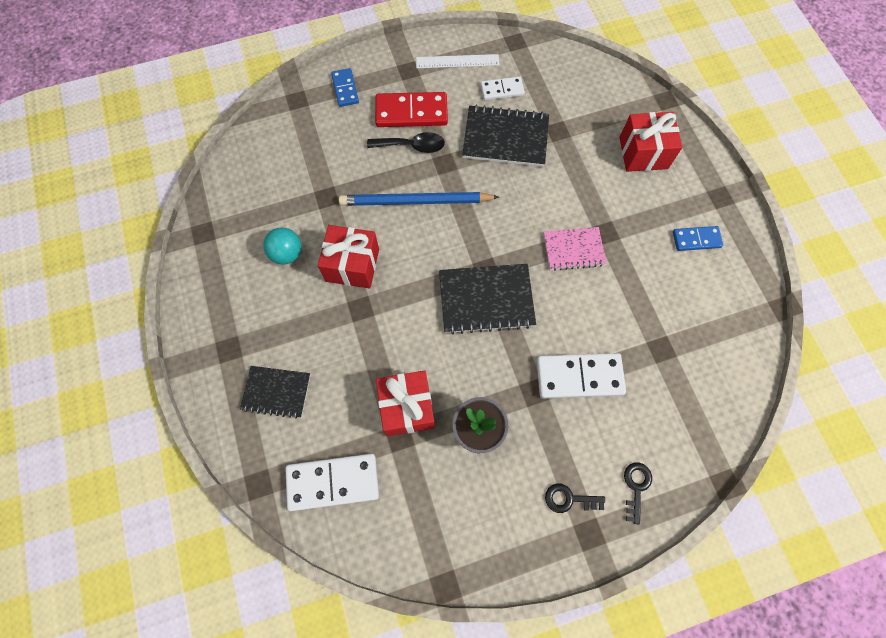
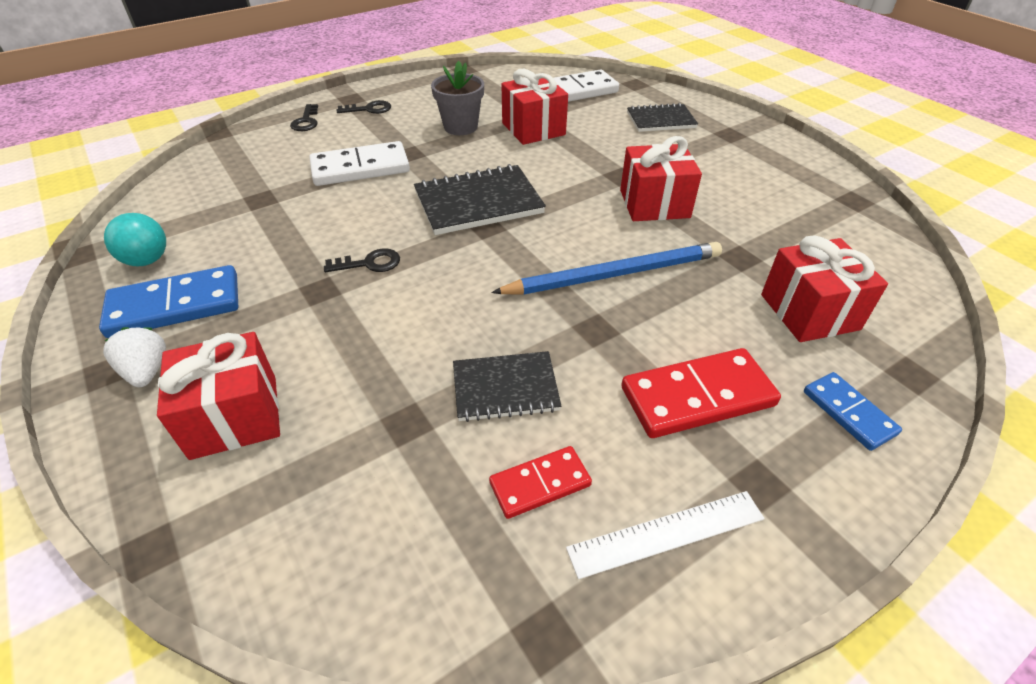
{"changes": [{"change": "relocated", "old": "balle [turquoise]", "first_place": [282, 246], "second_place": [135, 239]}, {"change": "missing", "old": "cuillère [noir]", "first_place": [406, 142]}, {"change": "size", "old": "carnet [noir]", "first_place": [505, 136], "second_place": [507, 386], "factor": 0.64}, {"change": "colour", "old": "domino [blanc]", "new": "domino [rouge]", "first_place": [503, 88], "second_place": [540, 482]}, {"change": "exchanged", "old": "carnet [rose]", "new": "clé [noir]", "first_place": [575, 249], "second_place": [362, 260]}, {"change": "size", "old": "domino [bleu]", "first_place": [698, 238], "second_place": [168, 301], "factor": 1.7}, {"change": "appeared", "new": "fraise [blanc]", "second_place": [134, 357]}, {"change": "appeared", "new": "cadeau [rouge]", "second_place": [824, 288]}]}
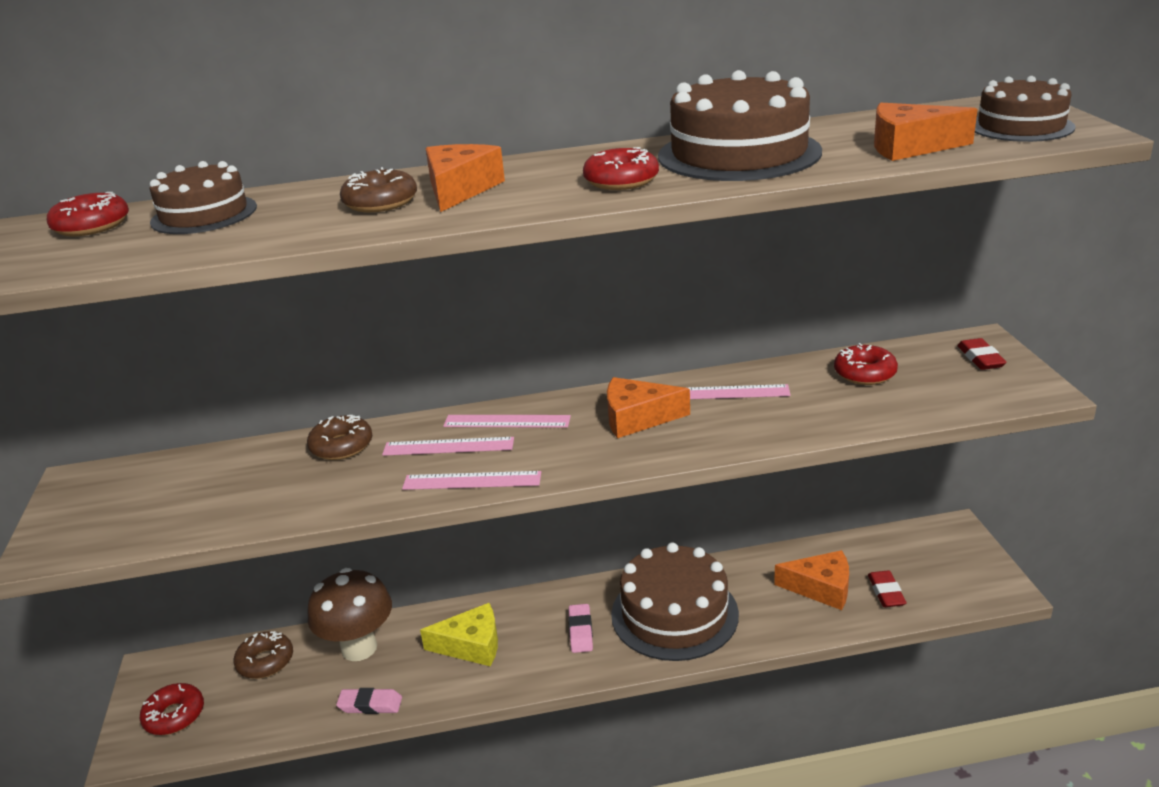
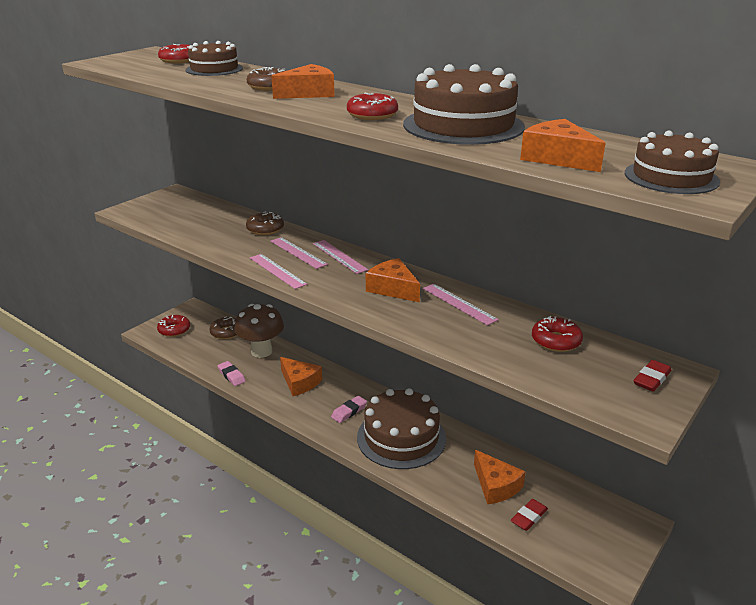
{"changes": [{"change": "colour", "old": "fromage [jaune]", "new": "fromage [orange]", "first_place": [459, 635], "second_place": [301, 376]}]}
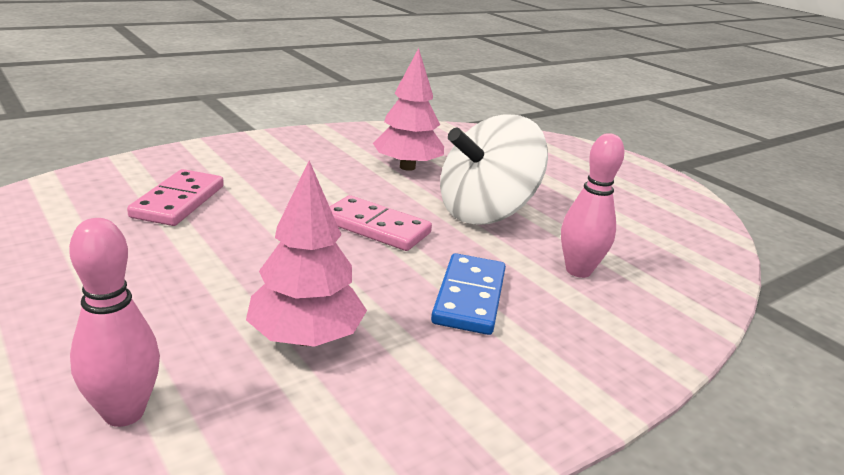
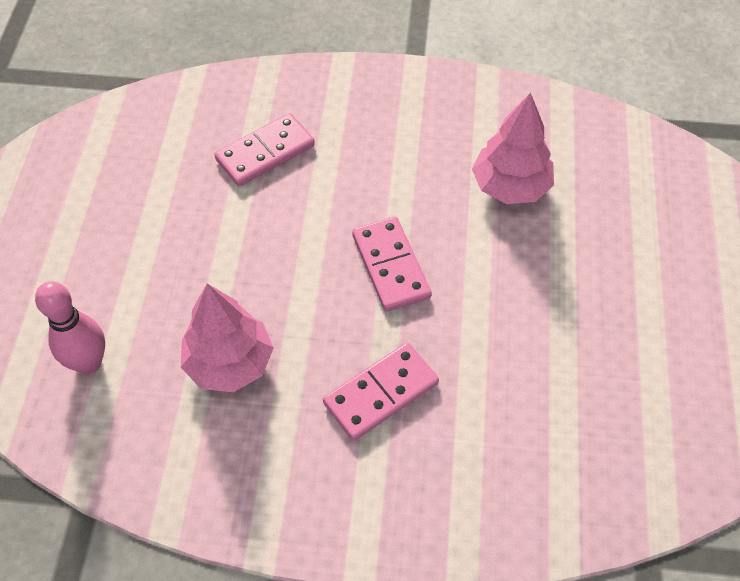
{"changes": [{"change": "colour", "old": "domino [bleu]", "new": "domino [rose]", "first_place": [468, 294], "second_place": [381, 391]}, {"change": "missing", "old": "toupie [blanc]", "first_place": [494, 169]}, {"change": "missing", "old": "quille [rose]", "first_place": [593, 205]}]}
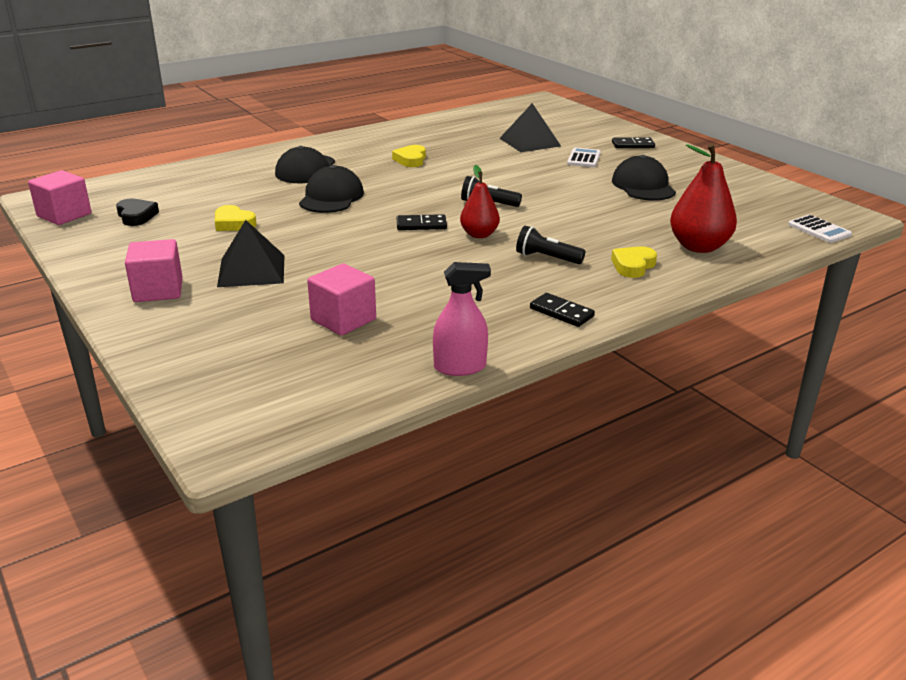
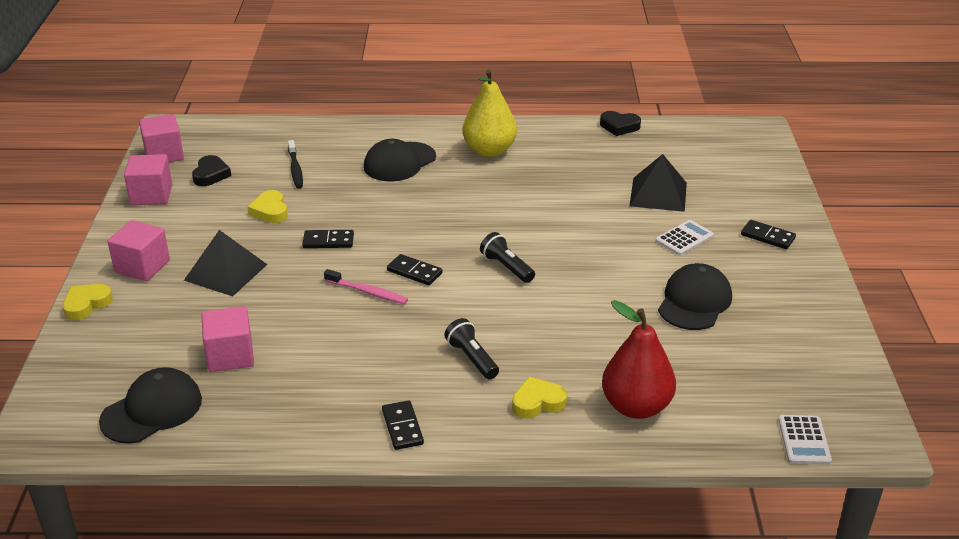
{"changes": [{"change": "relocated", "old": "casquette [noir]", "first_place": [331, 189], "second_place": [150, 405]}, {"change": "relocated", "old": "cœur [jaune]", "first_place": [409, 156], "second_place": [88, 302]}, {"change": "missing", "old": "vaporisateur [rose]", "first_place": [462, 319]}, {"change": "missing", "old": "poire [rouge]", "first_place": [480, 201]}, {"change": "appeared", "new": "cube [rose]", "second_place": [148, 179]}, {"change": "appeared", "new": "brosse à dents [noir]", "second_place": [295, 164]}, {"change": "appeared", "new": "domino [noir]", "second_place": [328, 239]}, {"change": "appeared", "new": "brosse à dents [rose]", "second_place": [366, 286]}, {"change": "appeared", "new": "poire [jaune]", "second_place": [489, 113]}, {"change": "appeared", "new": "cœur [noir]", "second_place": [620, 123]}]}
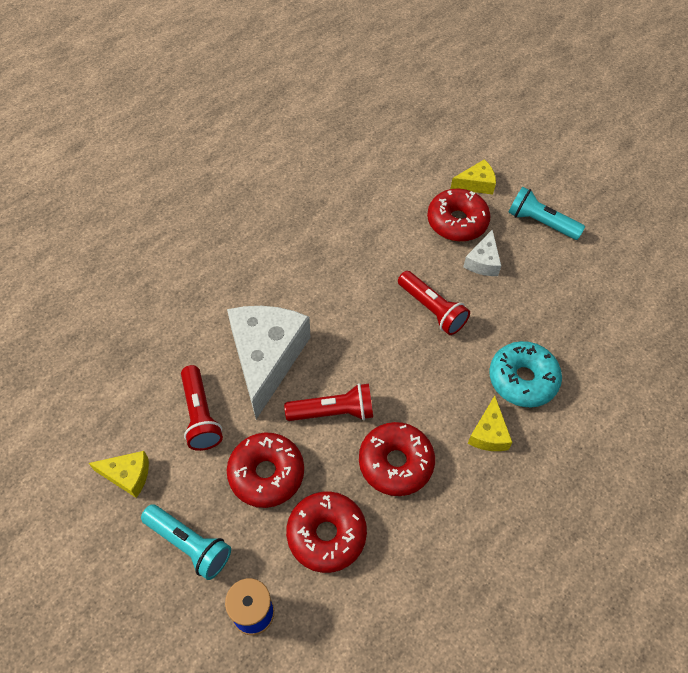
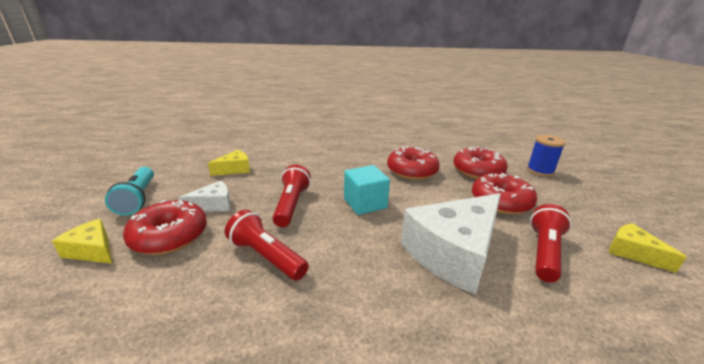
{"changes": [{"change": "missing", "old": "lampe de poche [turquoise]", "first_place": [186, 542]}, {"change": "relocated", "old": "lampe de poche [rouge]", "first_place": [328, 402], "second_place": [267, 245]}, {"change": "relocated", "old": "fromage [jaune]", "first_place": [490, 423], "second_place": [229, 163]}, {"change": "missing", "old": "beignet [turquoise]", "first_place": [525, 374]}, {"change": "appeared", "new": "cube [turquoise]", "second_place": [367, 190]}]}
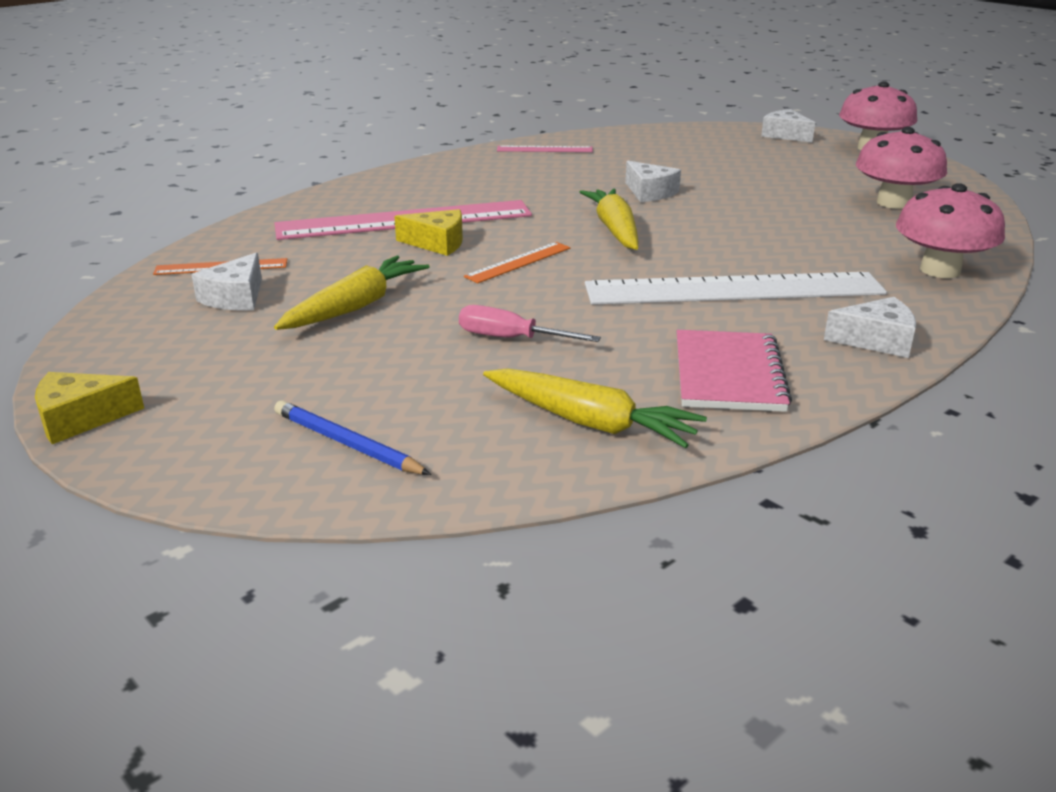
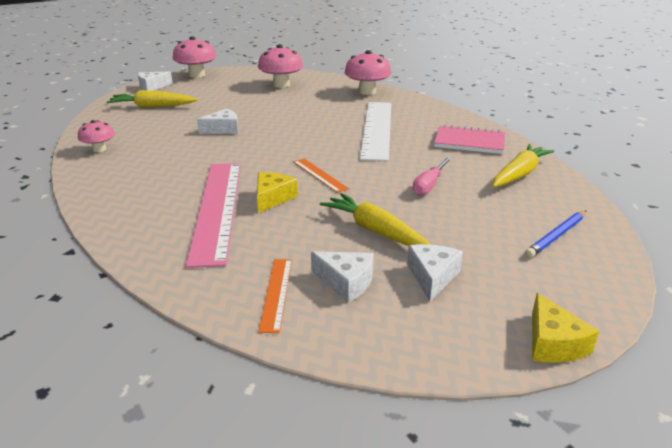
{"changes": [{"change": "exchanged", "old": "règle [rose]", "new": "champignon [rose]", "first_place": [545, 149], "second_place": [96, 136]}, {"change": "relocated", "old": "carotte [jaune]", "first_place": [609, 219], "second_place": [152, 99]}, {"change": "relocated", "old": "fromage [blanc]", "first_place": [870, 327], "second_place": [435, 272]}]}
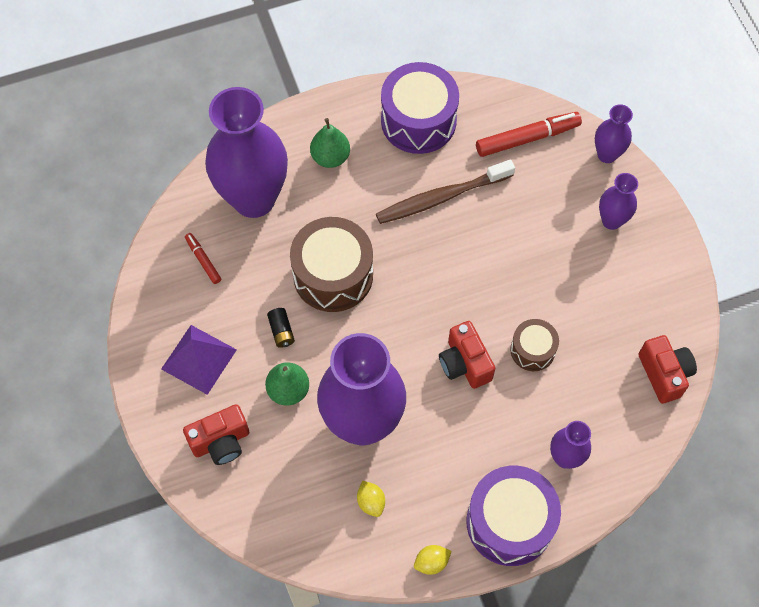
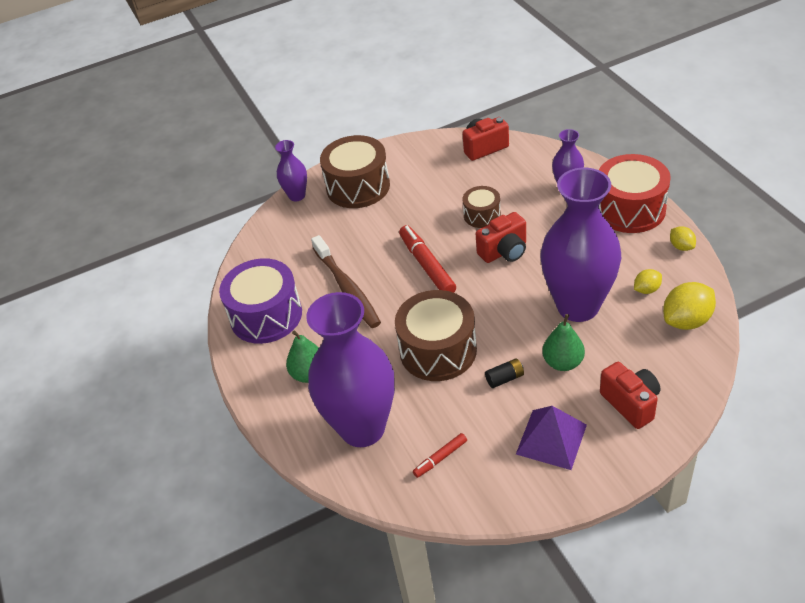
{"changes": [{"change": "colour", "old": "tambour [violet]", "new": "tambour [rouge]", "first_place": [513, 516], "second_place": [635, 193]}, {"change": "relocated", "old": "feutre [rouge]", "first_place": [529, 134], "second_place": [427, 259]}, {"change": "exchanged", "old": "vase [violet]", "new": "tambour [marron]", "first_place": [618, 201], "second_place": [355, 171]}, {"change": "appeared", "new": "citron [jaune]", "second_place": [689, 306]}]}
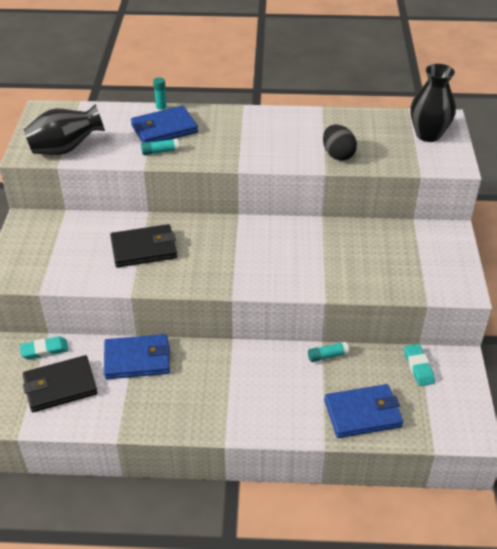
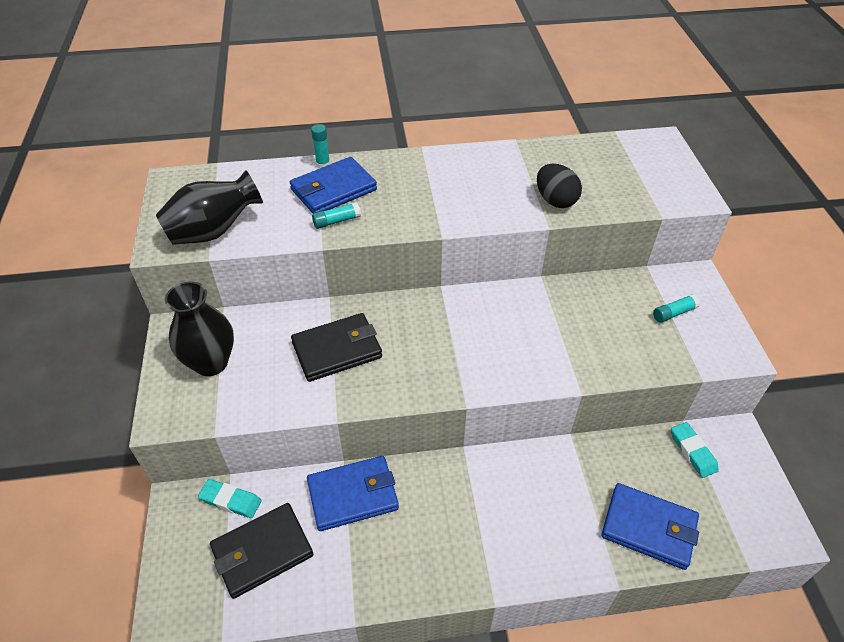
{"changes": [{"change": "spun", "old": "gomme [turquoise]", "first_place": [44, 348], "second_place": [230, 498], "degrees": 45}, {"change": "relocated", "old": "bâton de colle [turquoise]", "first_place": [328, 352], "second_place": [676, 308]}, {"change": "spun", "old": "portefeuille [bleu]", "first_place": [363, 411], "second_place": [650, 526], "degrees": 45}, {"change": "relocated", "old": "vase [noir]", "first_place": [433, 103], "second_place": [199, 328]}]}
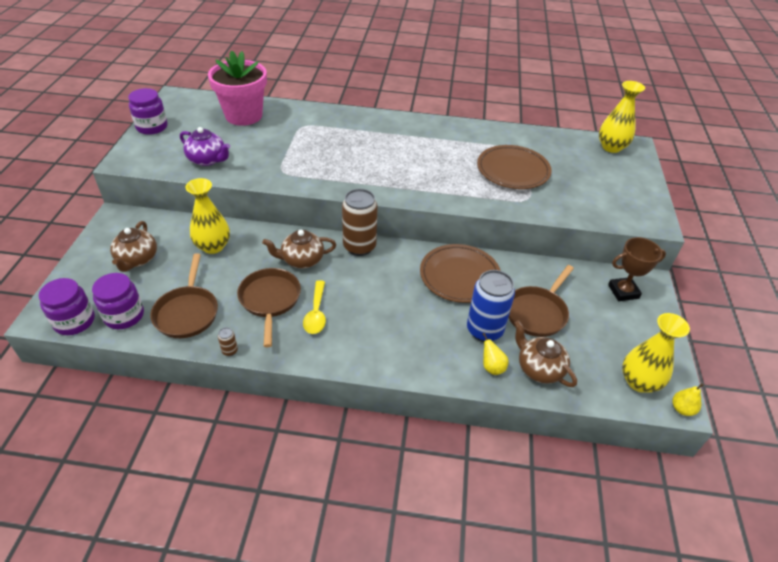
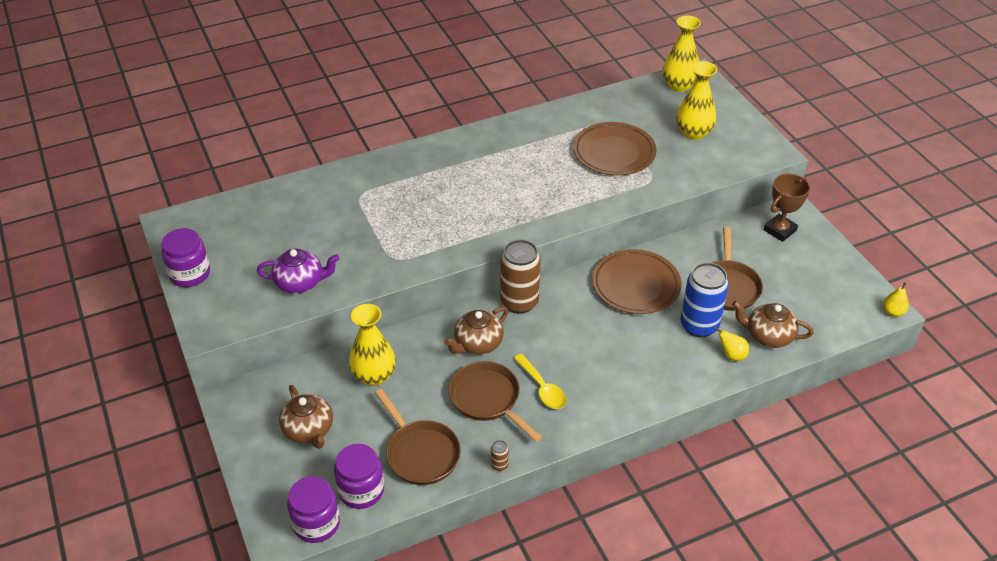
{"changes": [{"change": "missing", "old": "pot de fleurs [rose]", "first_place": [237, 88]}, {"change": "relocated", "old": "vase [jaune]", "first_place": [656, 353], "second_place": [696, 100]}]}
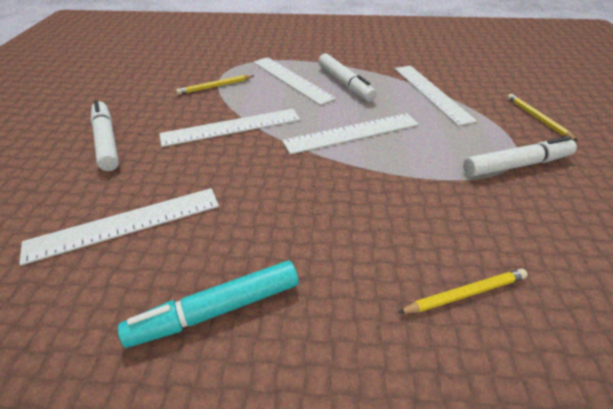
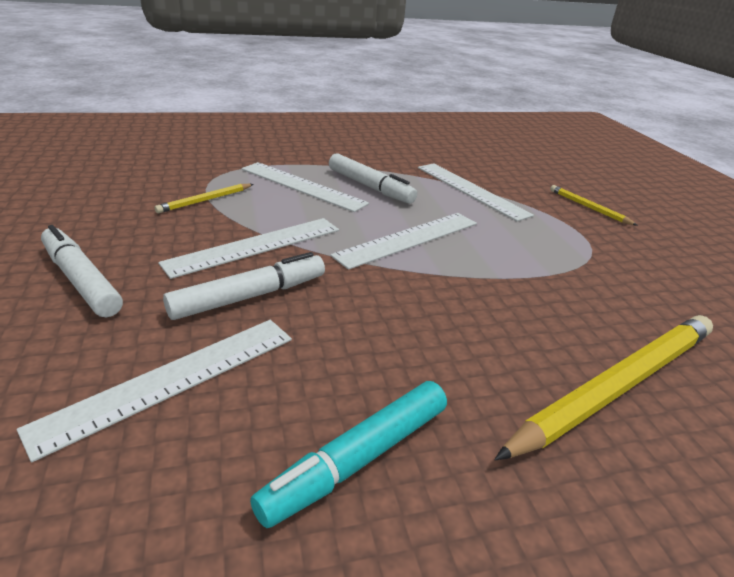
{"changes": [{"change": "size", "old": "crayon [jaune]", "first_place": [463, 291], "second_place": [603, 387], "factor": 2.11}, {"change": "relocated", "old": "feutre [blanc]", "first_place": [520, 157], "second_place": [244, 286]}]}
